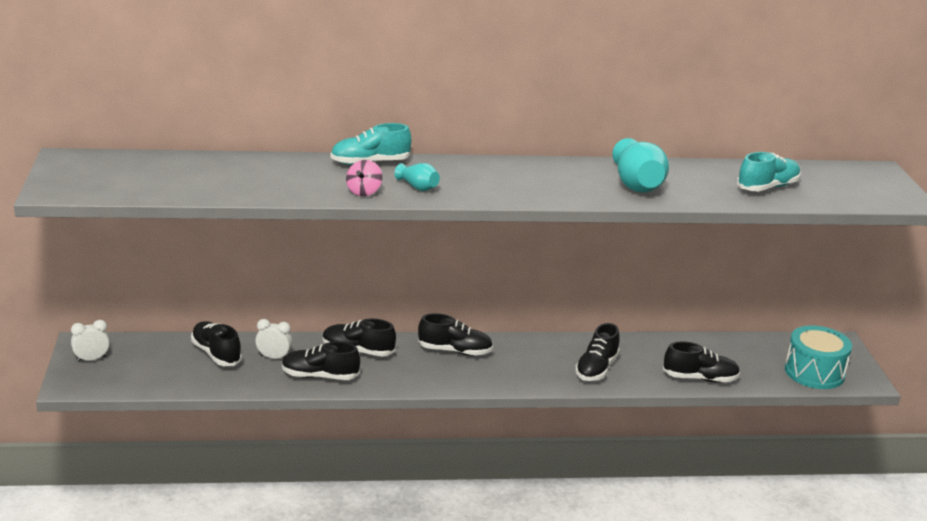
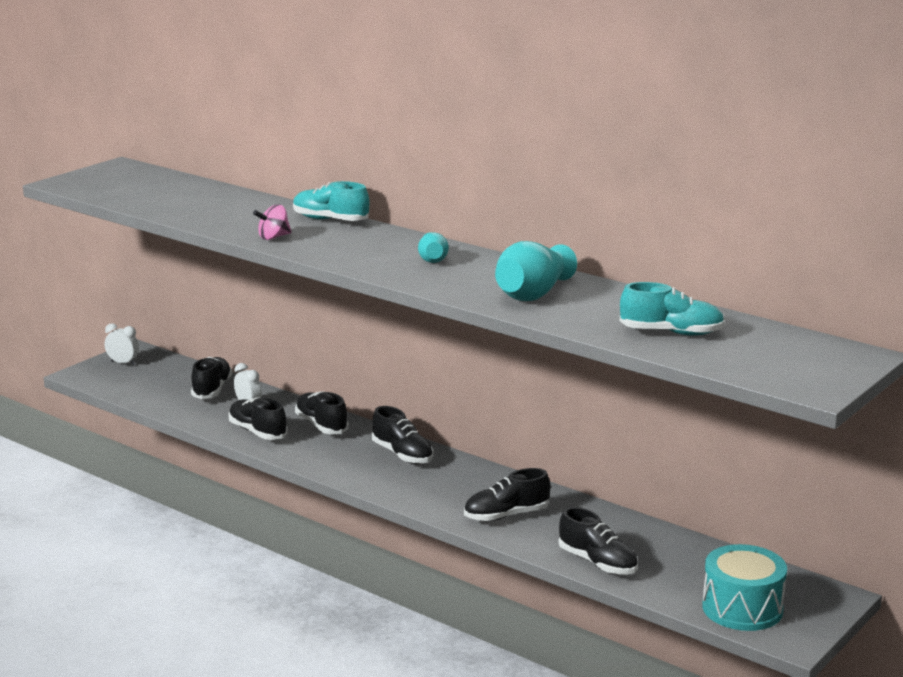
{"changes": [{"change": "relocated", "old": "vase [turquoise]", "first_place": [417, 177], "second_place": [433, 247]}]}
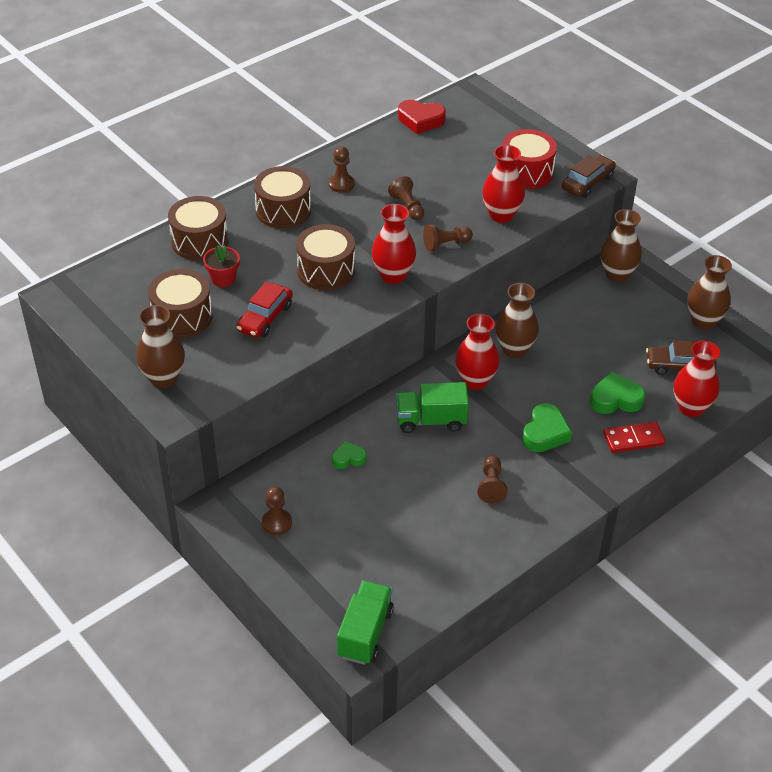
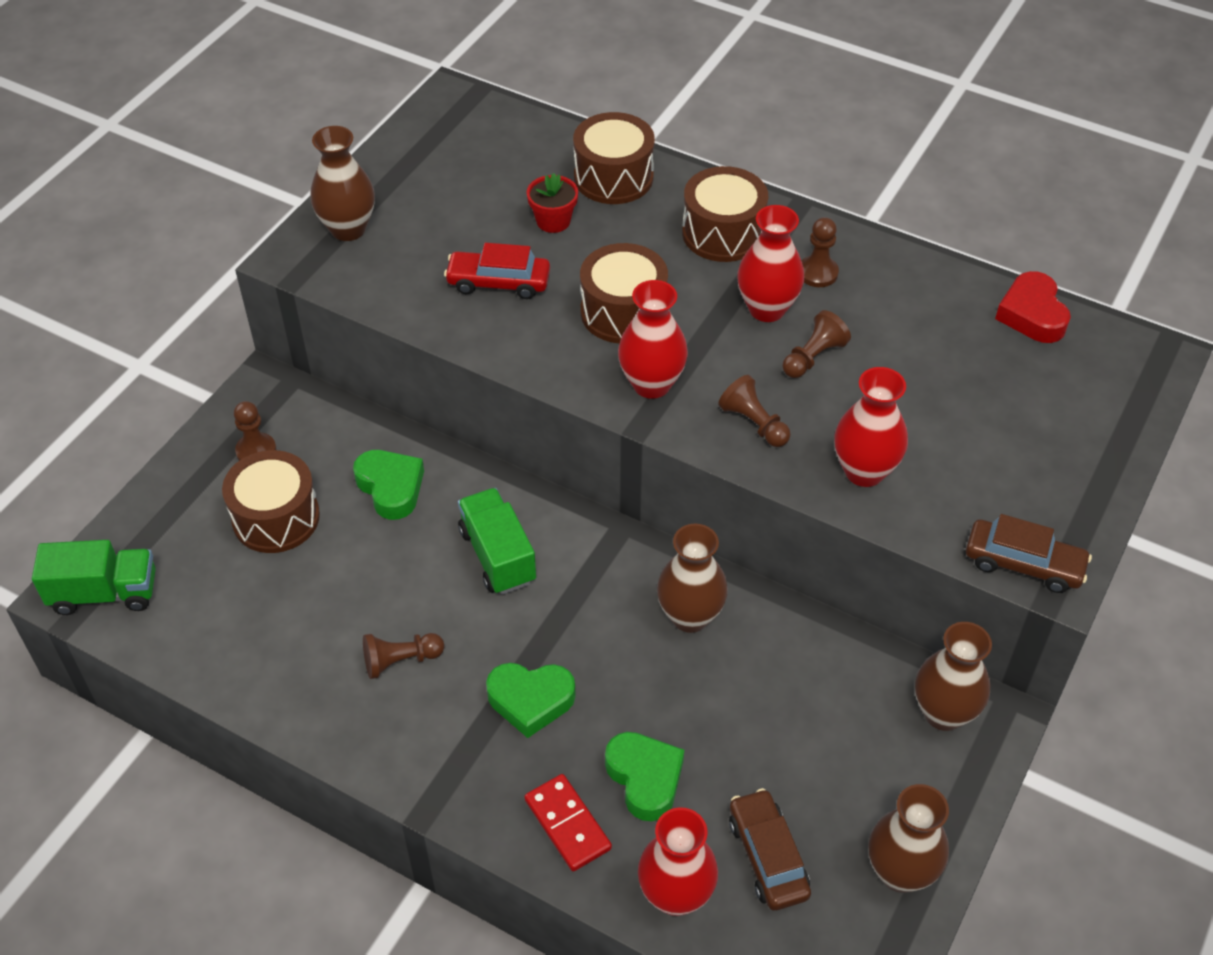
{"changes": [{"change": "relocated", "old": "tambour [marron]", "first_place": [180, 303], "second_place": [271, 501]}, {"change": "size", "old": "cœur [vert]", "first_place": [349, 455], "second_place": [388, 485], "factor": 1.62}, {"change": "relocated", "old": "vase [rouge]", "first_place": [477, 352], "second_place": [770, 263]}, {"change": "missing", "old": "tambour [rouge]", "first_place": [529, 159]}]}
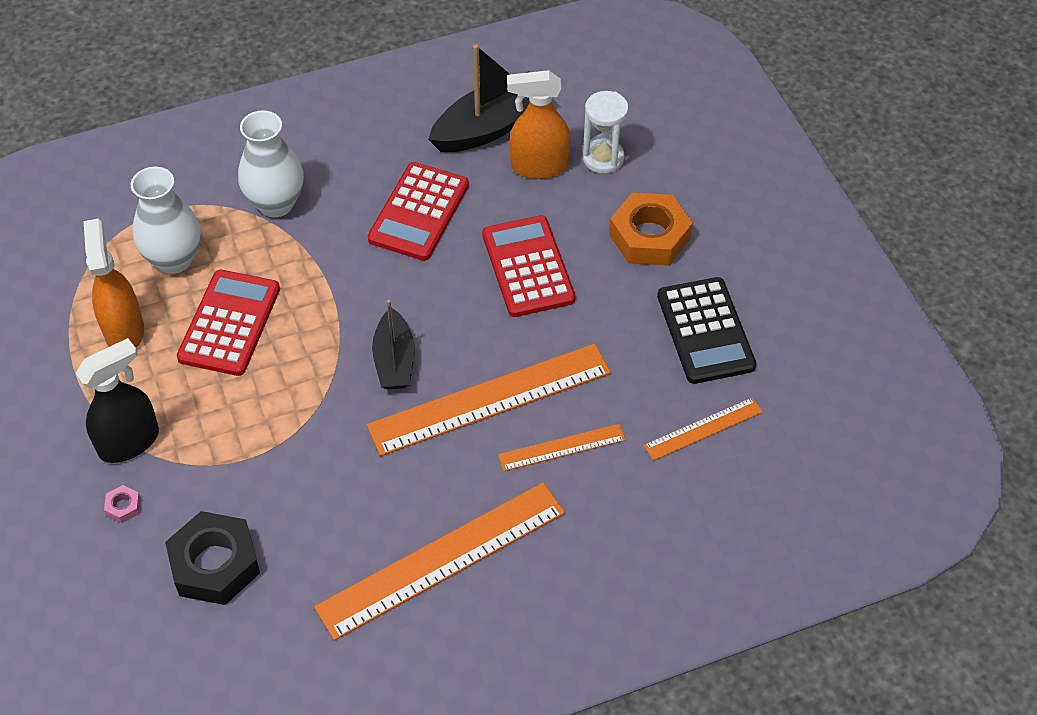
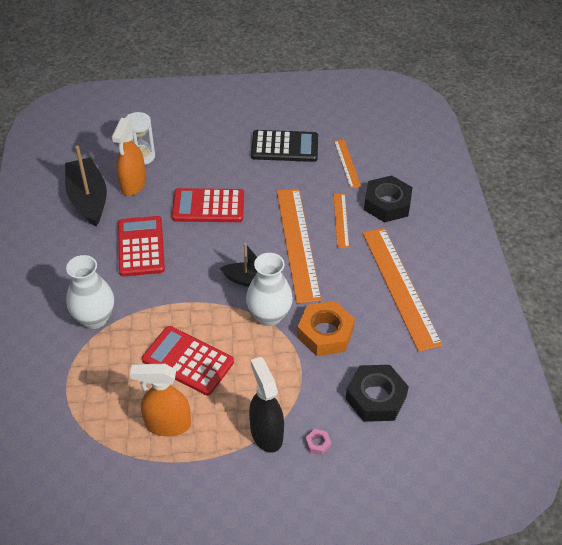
{"changes": [{"change": "relocated", "old": "vase [blanc]", "first_place": [166, 220], "second_place": [269, 289]}, {"change": "spun", "old": "calculatrice [rouge]", "first_place": [418, 211], "second_place": [141, 246], "degrees": -135}, {"change": "relocated", "old": "écrou [orange]", "first_place": [651, 229], "second_place": [326, 328]}, {"change": "appeared", "new": "écrou [noir]", "second_place": [388, 198]}]}
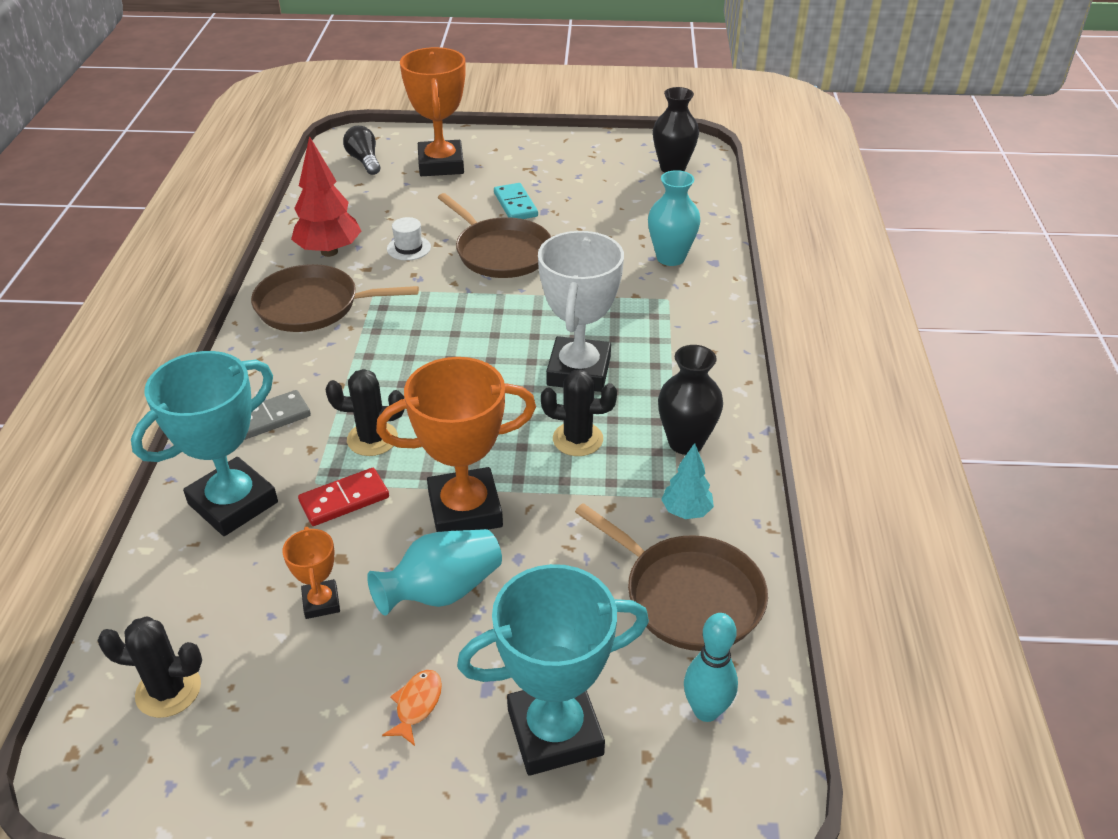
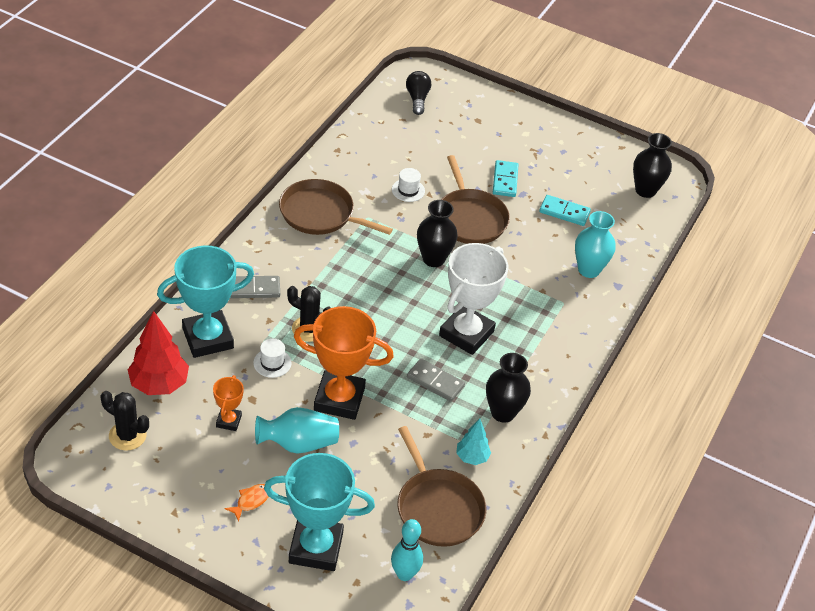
{"changes": [{"change": "relocated", "old": "arbre [rouge]", "first_place": [326, 196], "second_place": [158, 353]}, {"change": "exchanged", "old": "domino [rouge]", "new": "chapeau [blanc]", "first_place": [343, 497], "second_place": [272, 358]}, {"change": "missing", "old": "trophée [orange]", "first_place": [433, 111]}, {"change": "exchanged", "old": "cactus [noir]", "new": "domino [gris]", "first_place": [579, 412], "second_place": [436, 380]}, {"change": "appeared", "new": "vase [noir]", "second_place": [437, 233]}, {"change": "appeared", "new": "domino [turquoise]", "second_place": [565, 210]}]}
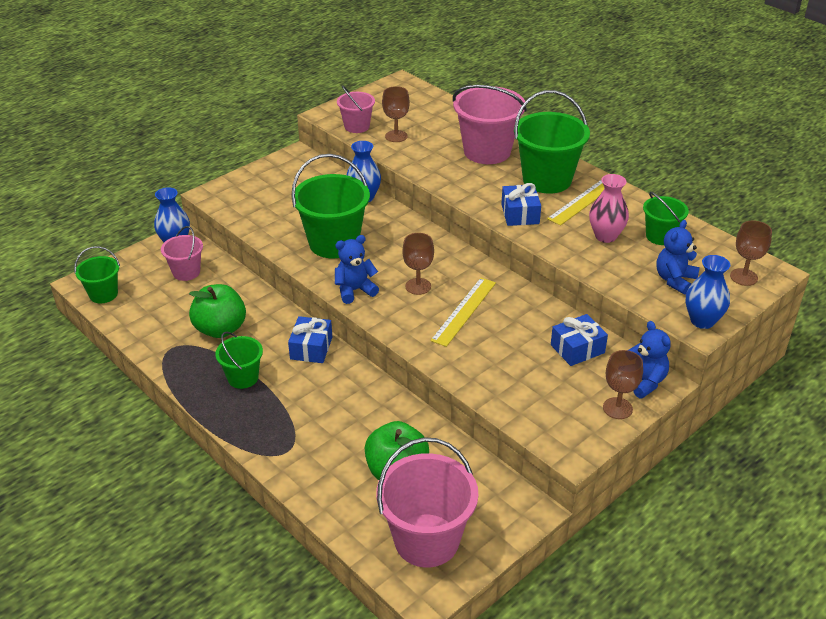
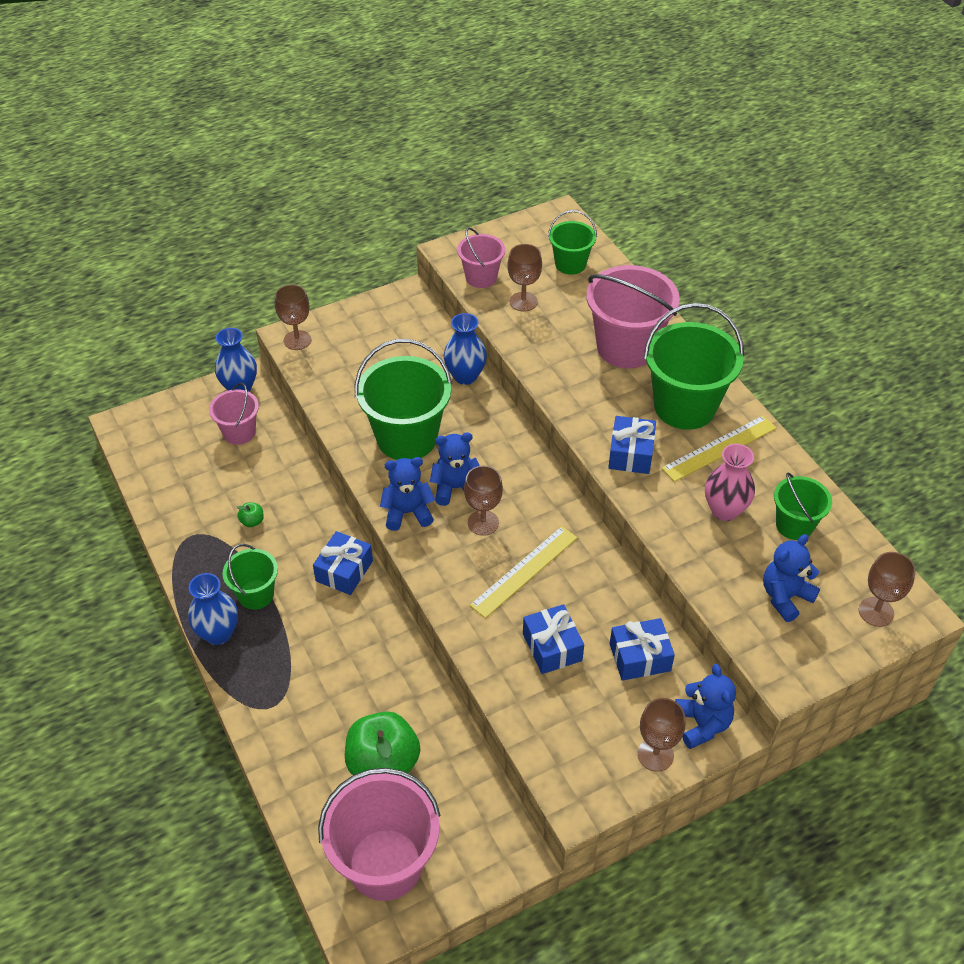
{"changes": [{"change": "relocated", "old": "seau [vert]", "first_place": [97, 274], "second_place": [572, 242]}, {"change": "size", "old": "pomme [vert]", "first_place": [217, 311], "second_place": [250, 514], "factor": 0.4}, {"change": "relocated", "old": "vase [bleu]", "first_place": [708, 292], "second_place": [213, 609]}, {"change": "appeared", "new": "verre à pied [marron]", "second_place": [293, 317]}, {"change": "appeared", "new": "ours en peluche [bleu]", "second_place": [455, 469]}, {"change": "appeared", "new": "cadeau [bleu]", "second_place": [553, 639]}]}
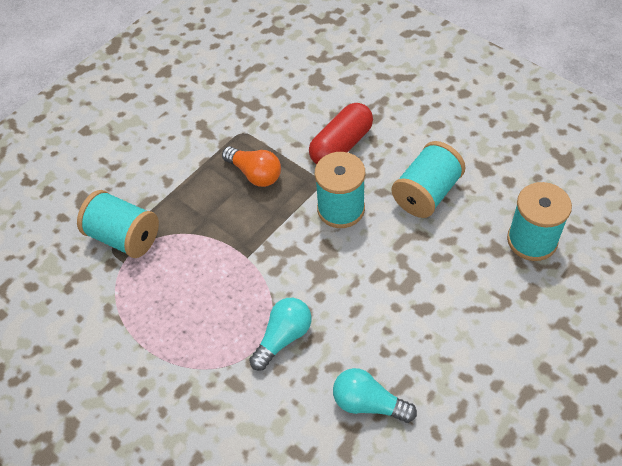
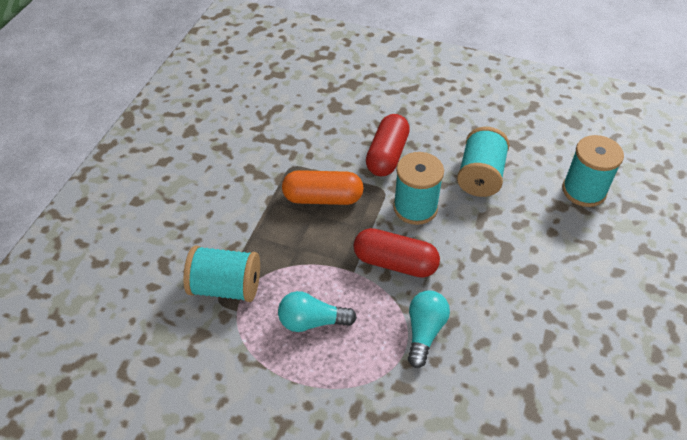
{"changes": [{"change": "exchanged", "old": "ampoule [orange]", "new": "gélule [orange]", "first_place": [251, 166], "second_place": [323, 187]}, {"change": "relocated", "old": "ampoule [turquoise]", "first_place": [375, 395], "second_place": [317, 311]}, {"change": "appeared", "new": "gélule [rouge]", "second_place": [397, 253]}]}
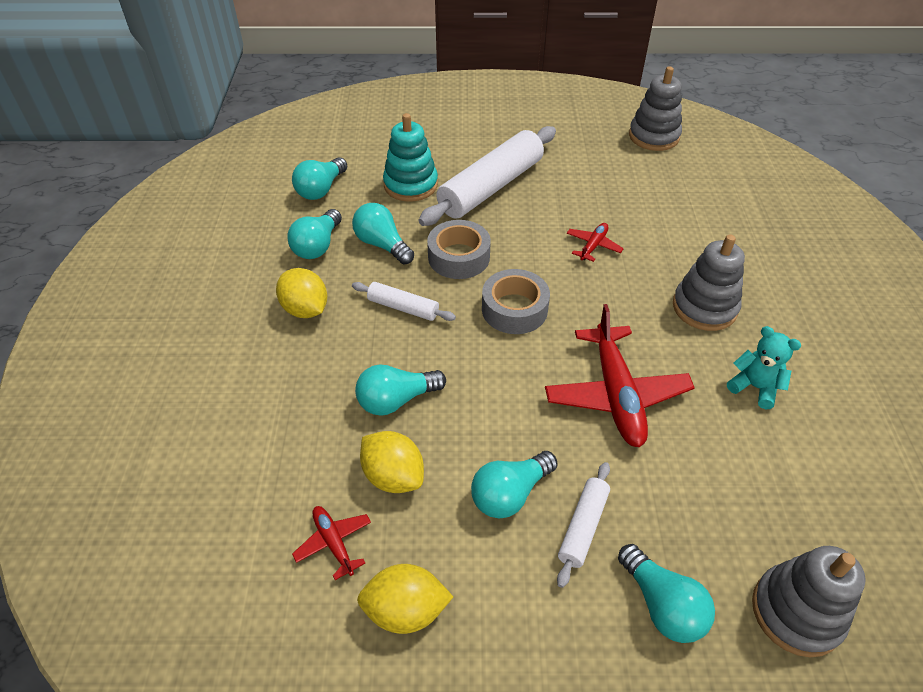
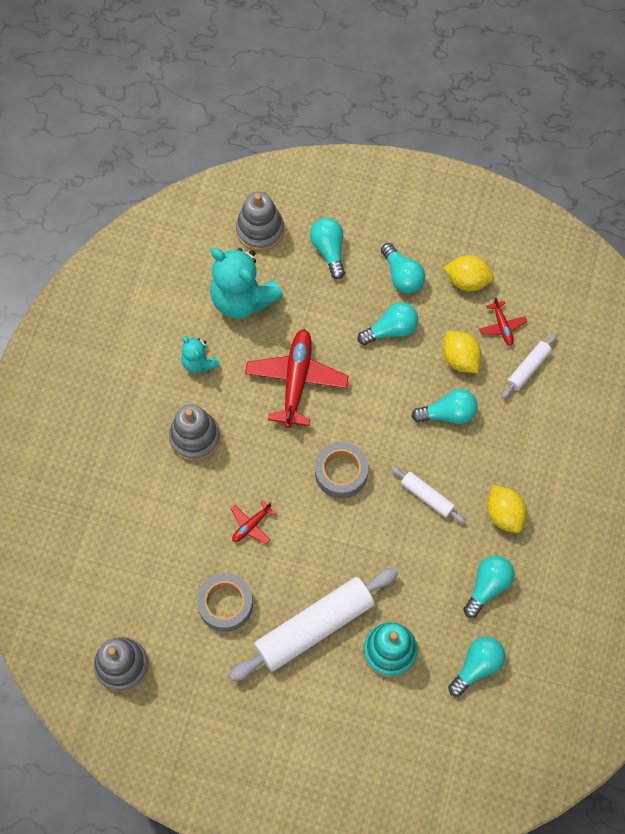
{"changes": [{"change": "relocated", "old": "ampoule [turquoise]", "first_place": [383, 233], "second_place": [403, 268]}, {"change": "relocated", "old": "ruban adhésif [gris]", "first_place": [459, 249], "second_place": [225, 602]}, {"change": "relocated", "old": "rouleau à pâtisserie [blanc]", "first_place": [583, 525], "second_place": [529, 365]}, {"change": "appeared", "new": "ours en peluche [turquoise]", "second_place": [246, 283]}]}
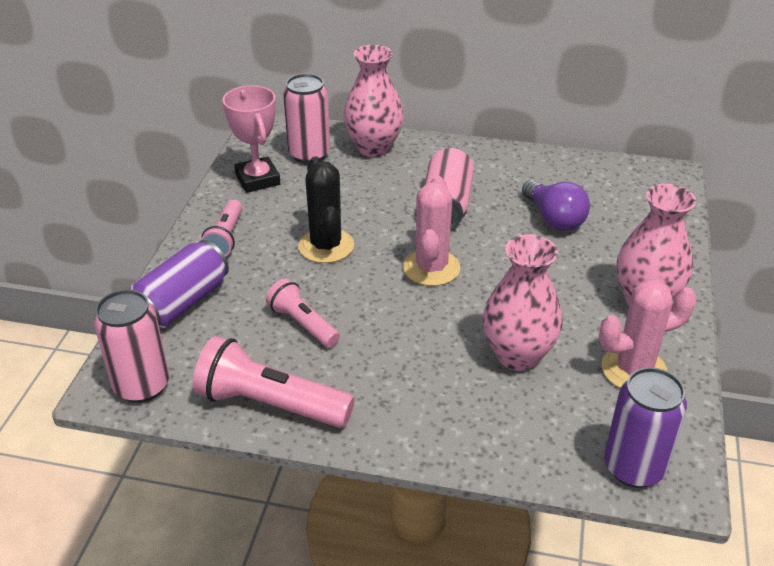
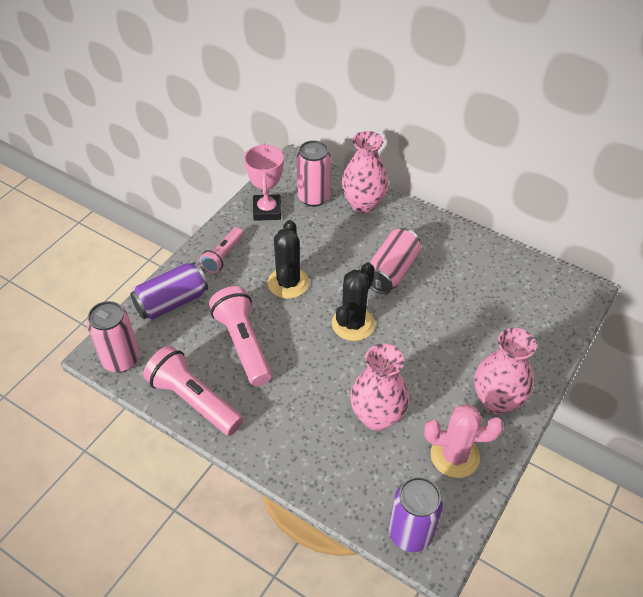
{"changes": [{"change": "size", "old": "lampe de poche [rose]", "first_place": [303, 313], "second_place": [240, 336], "factor": 1.64}, {"change": "colour", "old": "cactus [rose]", "new": "cactus [noir]", "first_place": [431, 231], "second_place": [353, 301]}, {"change": "missing", "old": "ampoule [violet]", "first_place": [556, 205]}]}
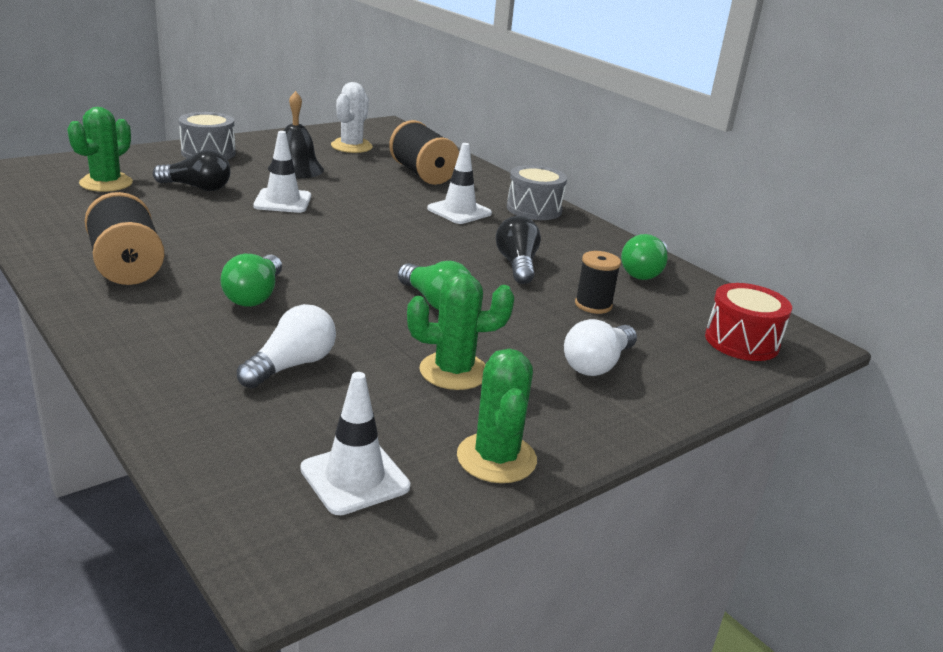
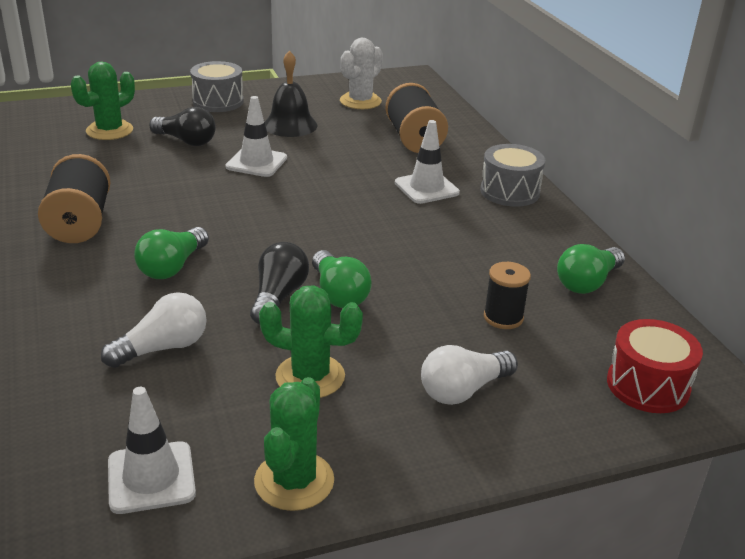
{"changes": [{"change": "relocated", "old": "ampoule [noir]", "first_place": [518, 250], "second_place": [279, 283]}]}
